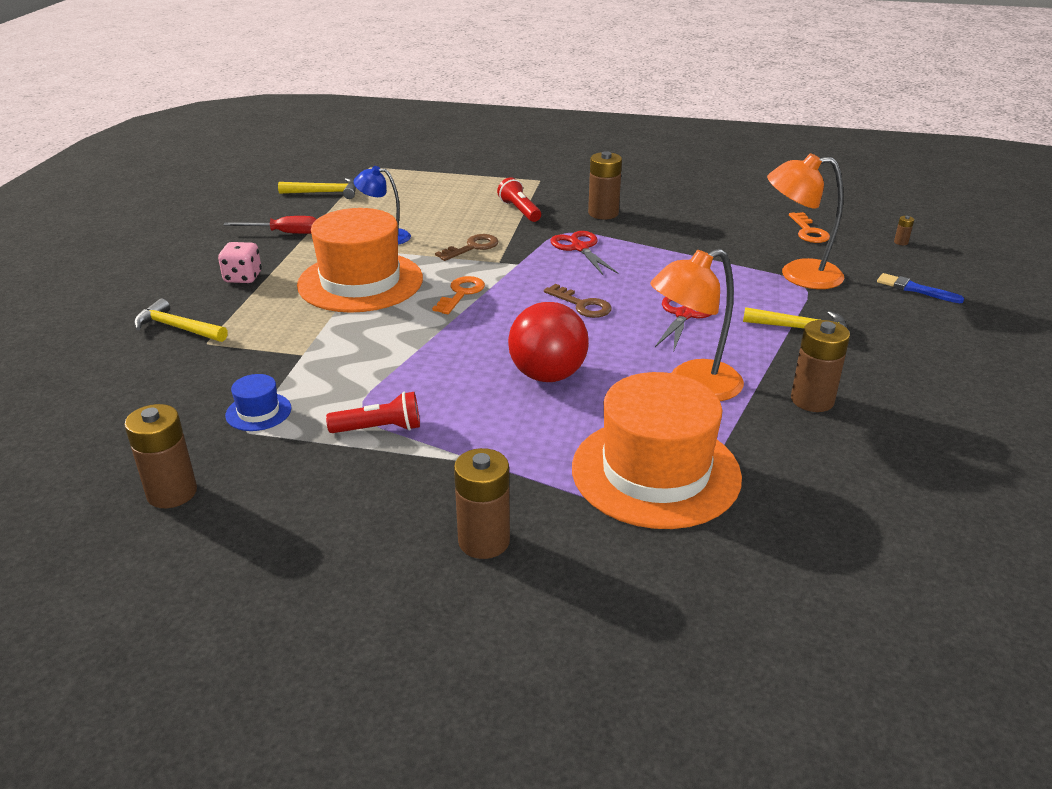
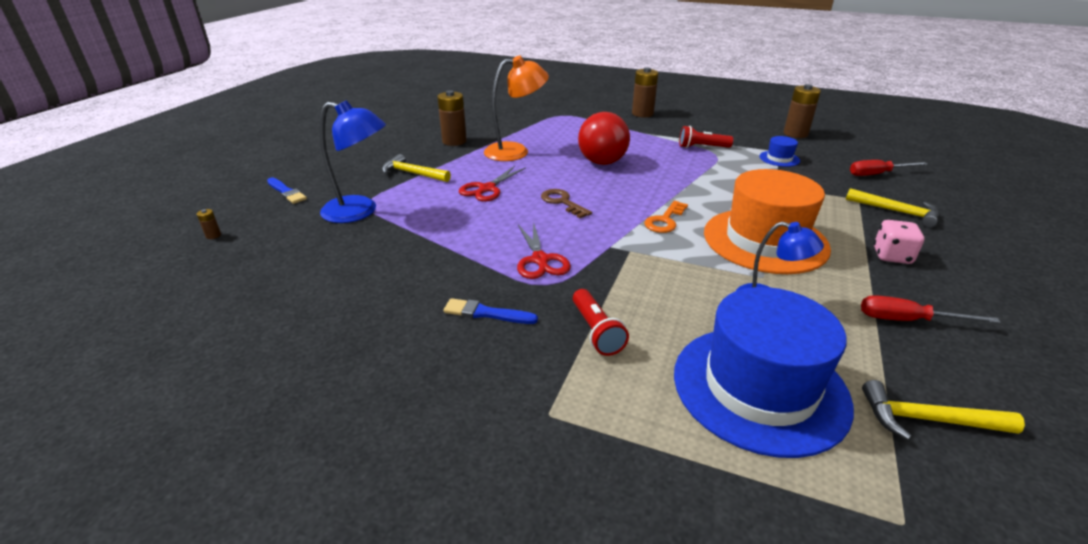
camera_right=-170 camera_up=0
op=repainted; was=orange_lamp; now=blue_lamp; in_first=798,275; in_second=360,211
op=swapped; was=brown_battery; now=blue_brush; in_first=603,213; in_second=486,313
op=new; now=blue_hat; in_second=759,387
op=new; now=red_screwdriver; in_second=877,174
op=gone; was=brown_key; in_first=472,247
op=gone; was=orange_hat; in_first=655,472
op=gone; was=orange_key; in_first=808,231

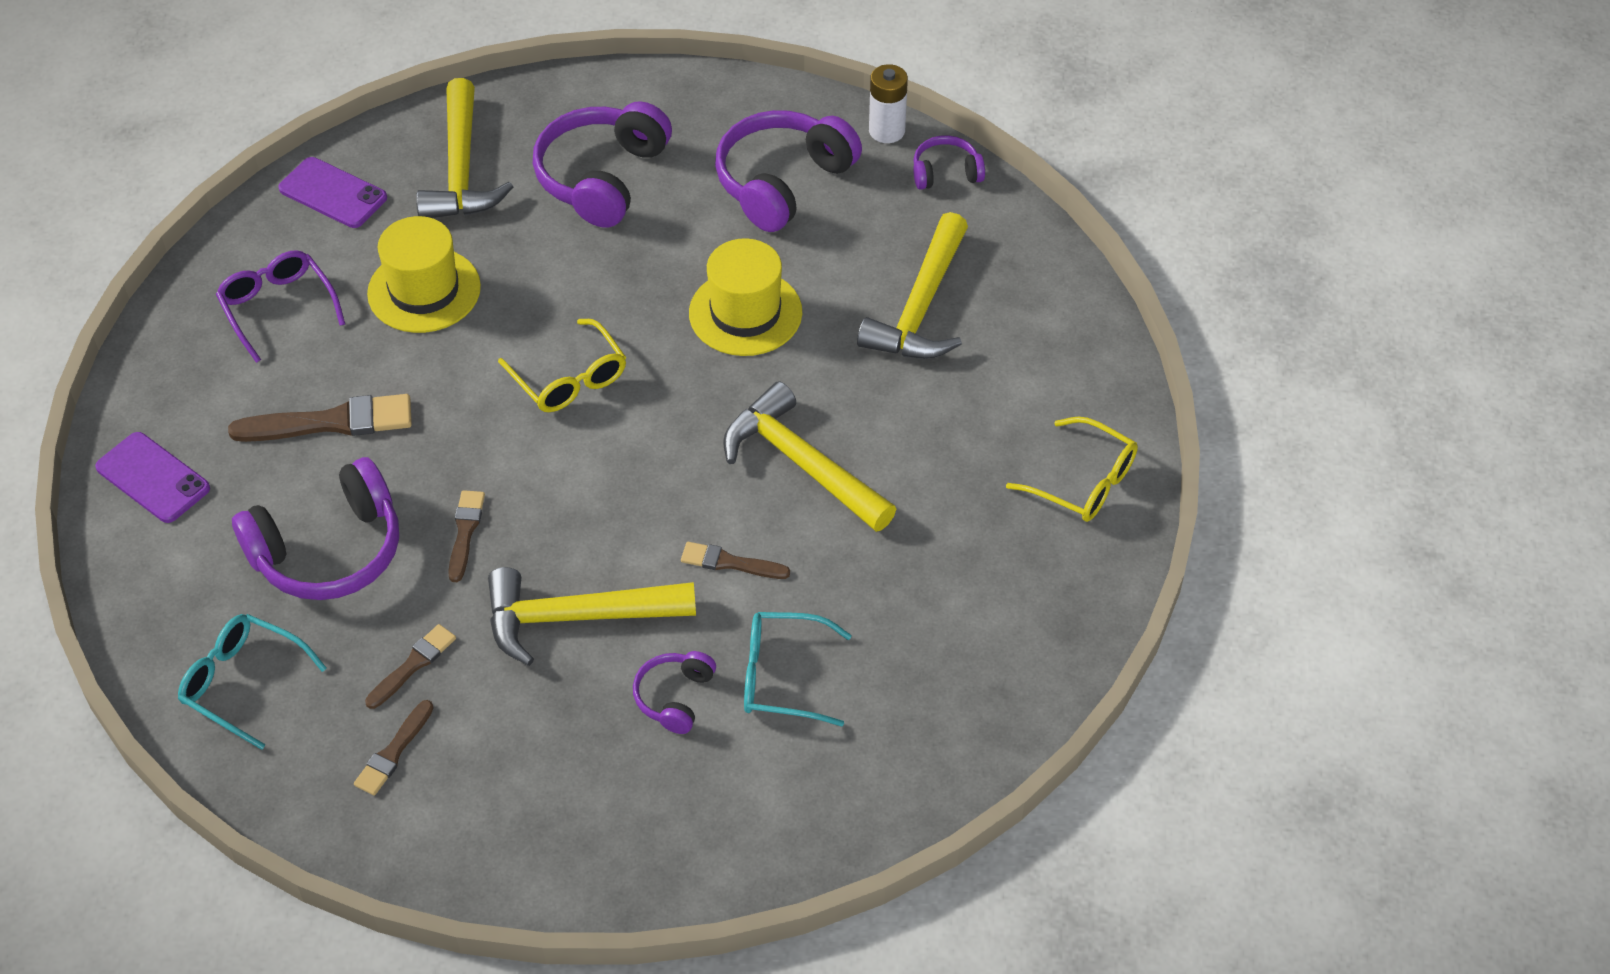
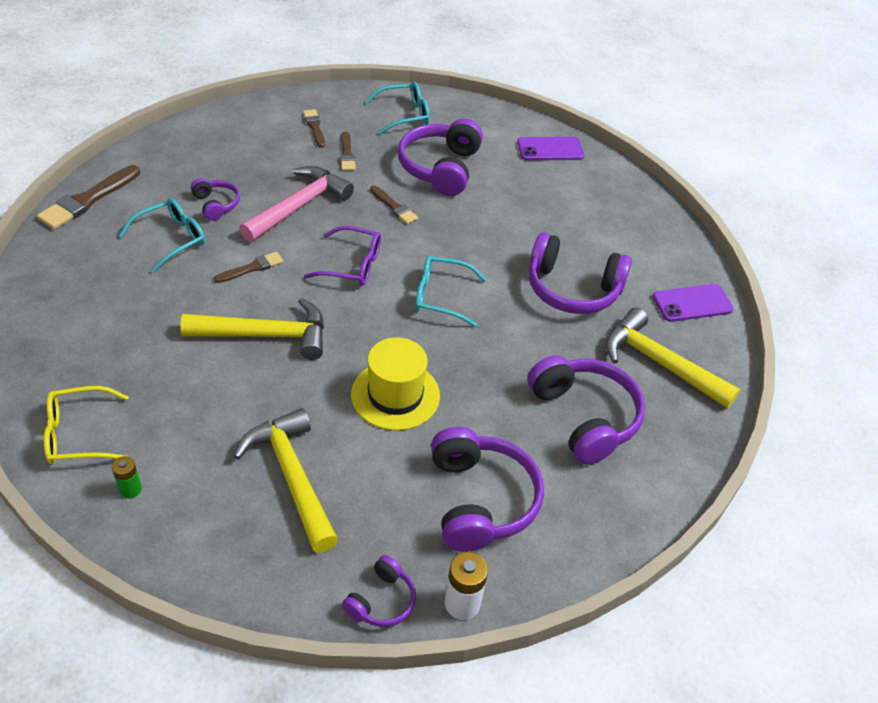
camera_right=130 camera_up=-5
op=shifted; was=brown_brush; in_first=331,422; in_second=88,200
op=new; now=green_battery; in_second=130,489
op=repainted; was=yellow_hammer; now=pink_hammer; in_first=577,618; in_second=299,206
op=shifted; was=purple_glasses; in_first=278,308; in_second=352,265
op=repainted; was=yellow_glasses; now=turquoise_glasses; in_first=569,379; in_second=441,296
op=swapped; was=yellow_hat; now=purple_headphones; in_first=424,290; in_second=572,289

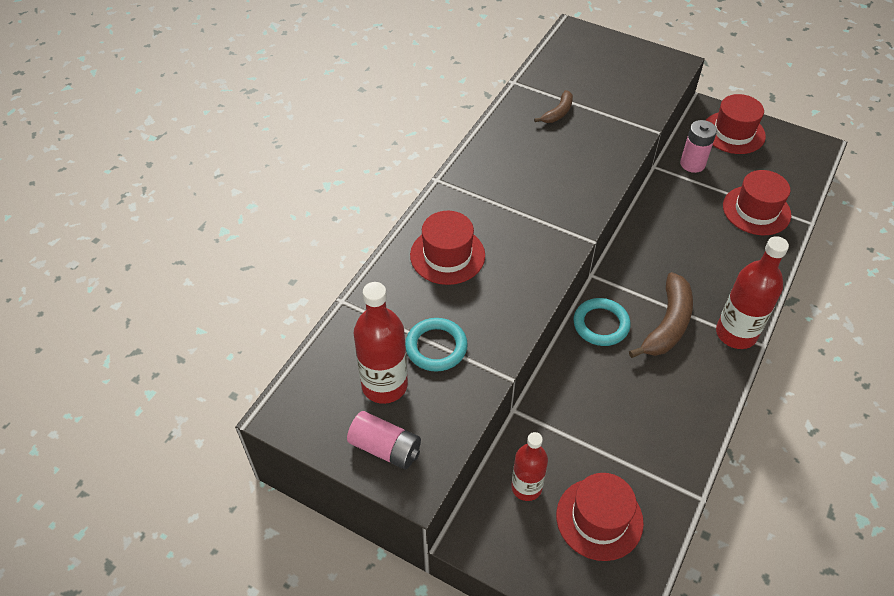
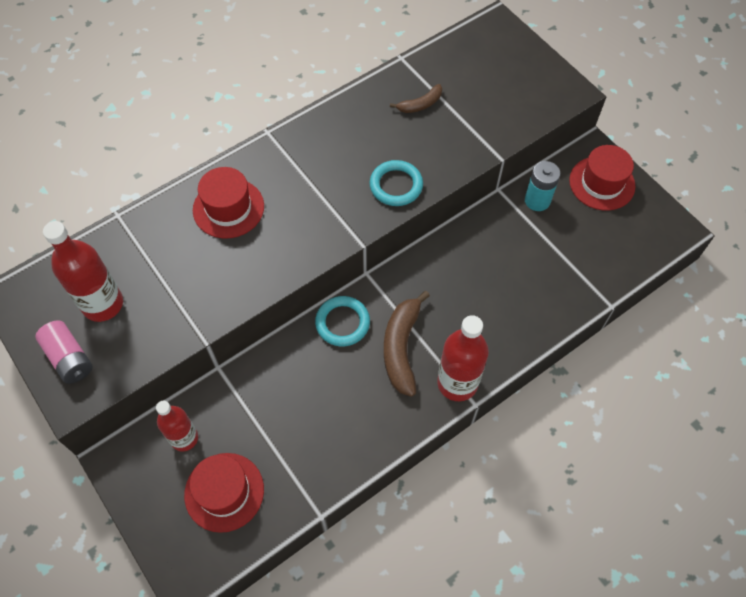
camera_right=25 camera_up=10
op=shifted; was=turquoise_ring; in_first=436,347; in_second=396,185
op=rotated; was=brown_banana; in_first=667,324; in_second=401,348; clockwise=135
op=repainted; was=pink_battery; now=turquoise_battery; in_first=692,164; in_second=537,200
op=gone; was=red_hat; in_first=756,210

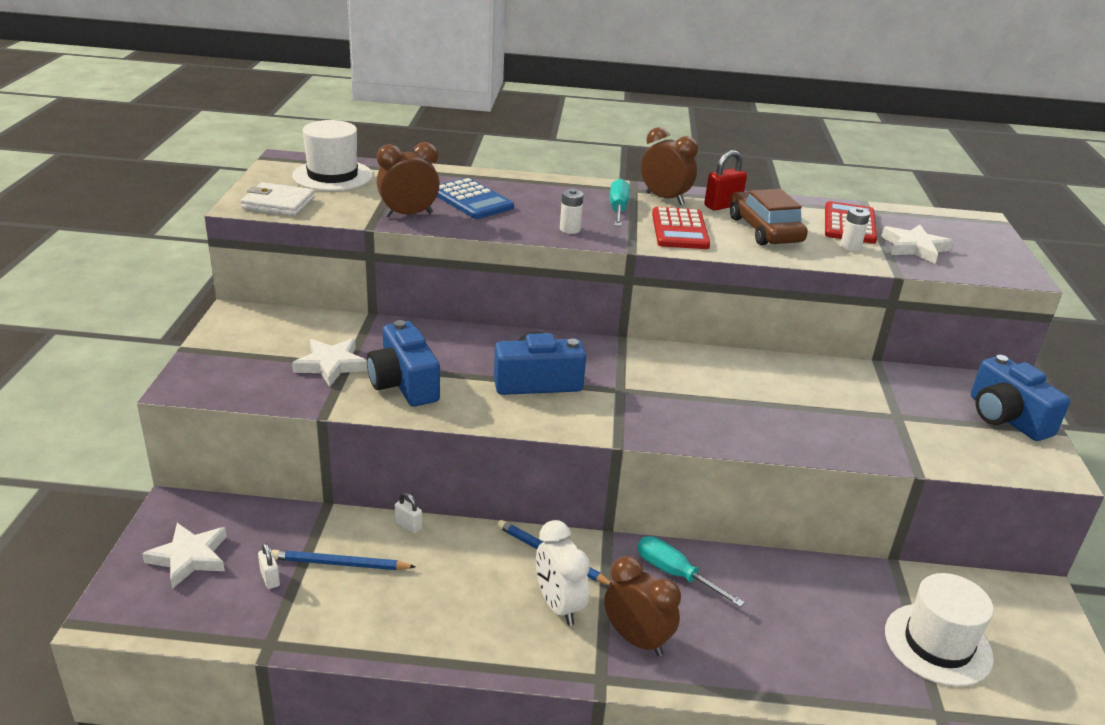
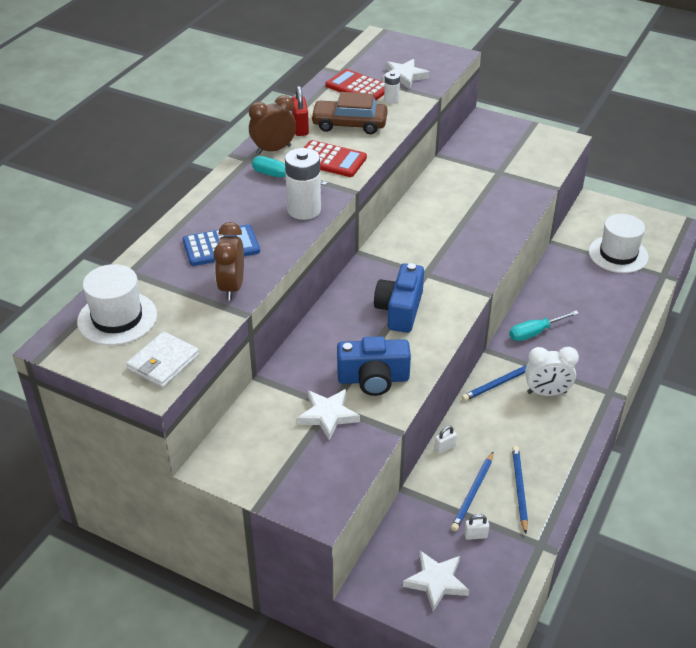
camera_right=-65 camera_up=10
op=scaled; was=white_battery; in_first=570,229; in_second=304,210; ratio=1.95
op=new; now=blue_pencil; in_second=519,489
op=gone; was=brown_clock; in_first=637,640
op=gone; was=blue_camera; in_first=1006,417

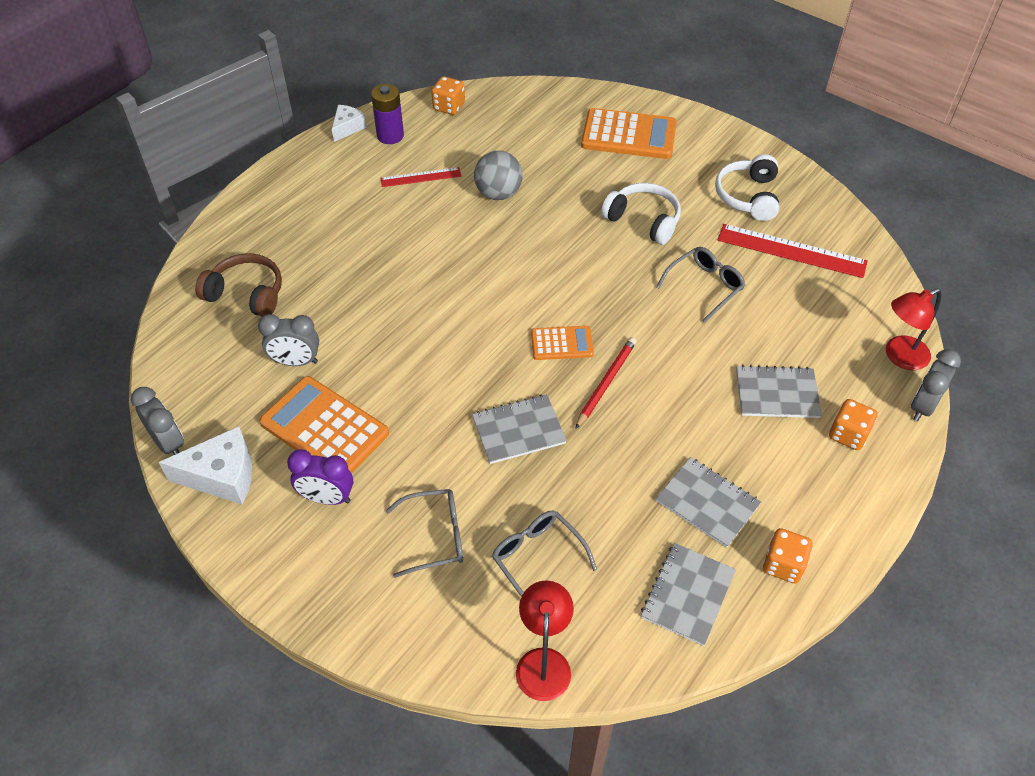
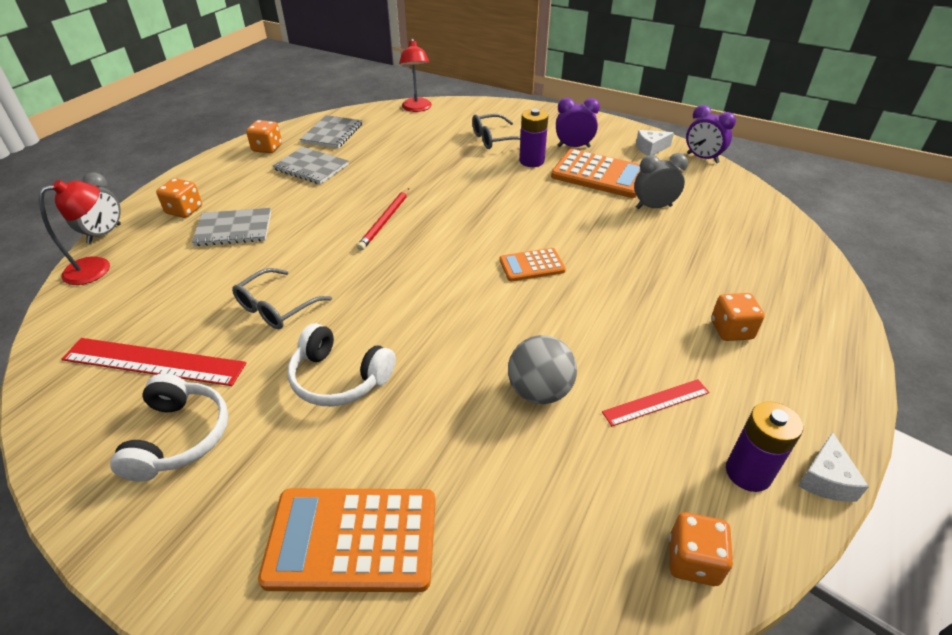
camera_right=170 camera_up=-10
op=shifted; was=orange_calculator; in_first=562,343; in_second=532,265
op=new; now=purple_battery; in_second=531,161
op=scaled; was=white_cheese; in_first=222,476; in_second=650,149; ratio=0.61
op=repainted; was=grey_clock; now=purple_clock; in_first=169,443; in_second=702,158
op=new; now=orange_dice; in_second=731,330
op=gone; was=brown_headphones; in_first=246,294
op=gone; was=grey_notebook; in_first=518,430
op=gone; was=grey_glasses; in_first=537,558

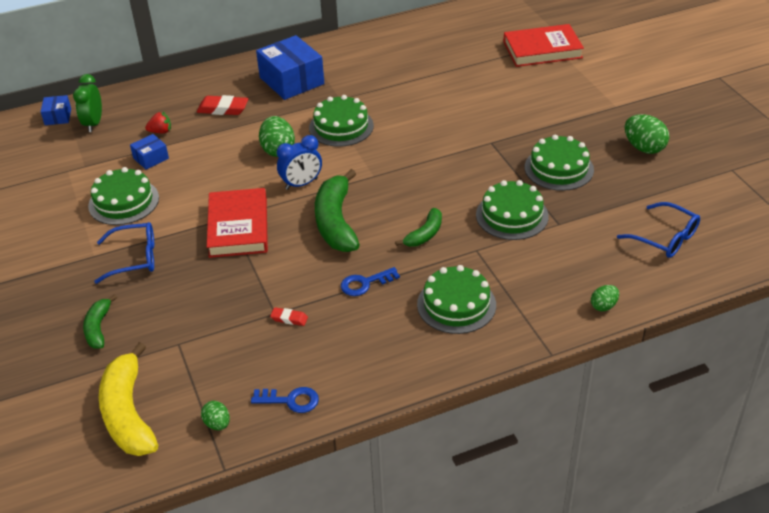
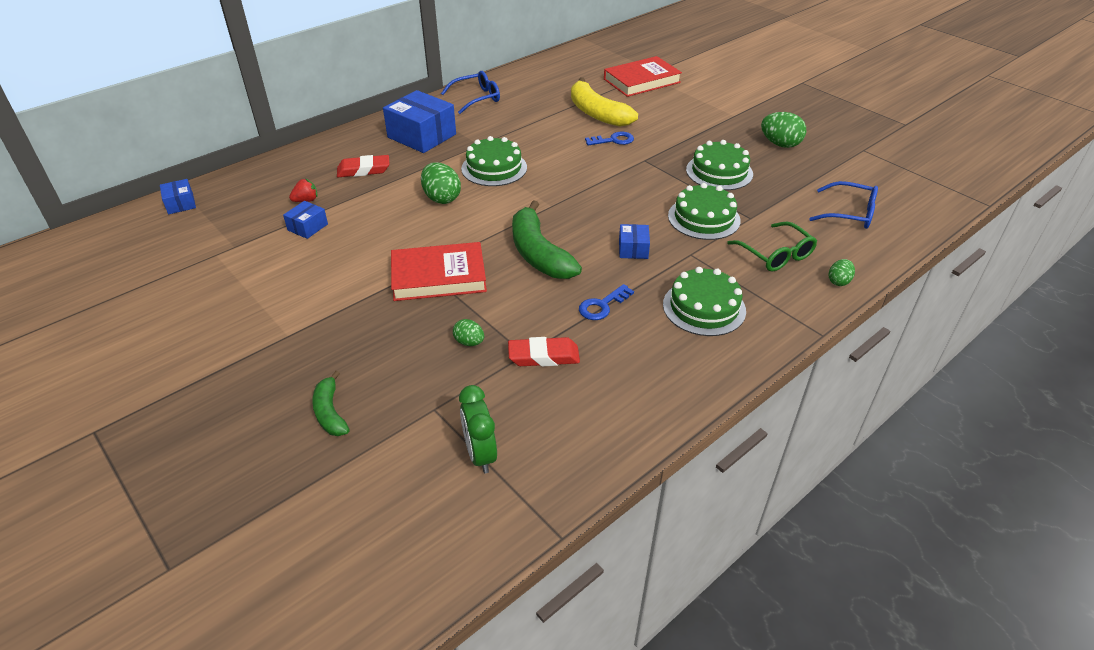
camera_right=-20 camera_up=0
op=rotated; was=red_book; in_first=238,227; in_second=438,276; clockwise=-75
op=shifted; was=blue_glasses; in_first=135,258; in_second=477,98
op=shifted; was=green_egg; in_first=217,424; in_second=469,342
op=shifted; was=green_clock; in_first=94,123; in_second=480,454
op=scaled; was=red_eraser; in_first=289,318; in_second=543,356; ratio=1.79
op=shifted; was=yellow_banana; in_first=128,413; in_second=597,113
op=shifted; was=blue_key; in_first=291,400; in_second=613,140
op=swapped; was=green_banana; now=blue_box; in_first=425,234; in_second=633,249
op=new; now=green_glasses; in_second=776,255
op=gone; was=green_cake; in_first=123,202
op=gone; was=blue_clock; in_first=301,184

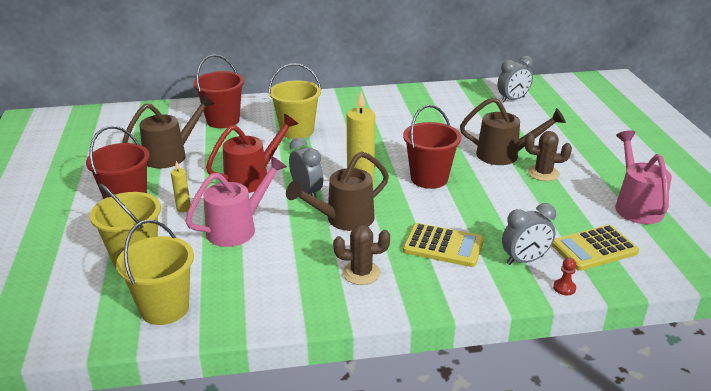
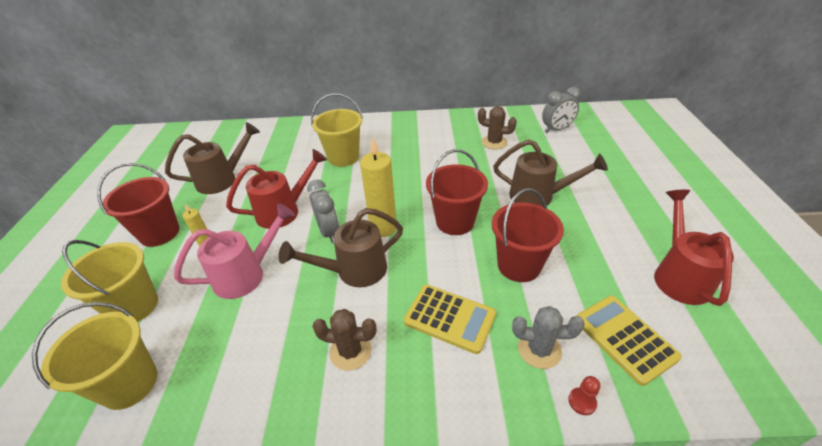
camera_right=10 camera_up=10
op=shifted; was=brown_cactus; in_first=543,173; in_second=494,142
op=shifted; was=red_bucket; in_first=223,120; in_second=519,265
op=swapped; was=grey_clock; now=grey_cactus; in_first=525,260; in_second=539,349
op=rotated; was=yellow_calculator; in_first=594,248; in_second=624,338; clockwise=75
op=repainted; was=pink_watering_can; now=red_watering_can; in_first=636,206; in_second=679,276

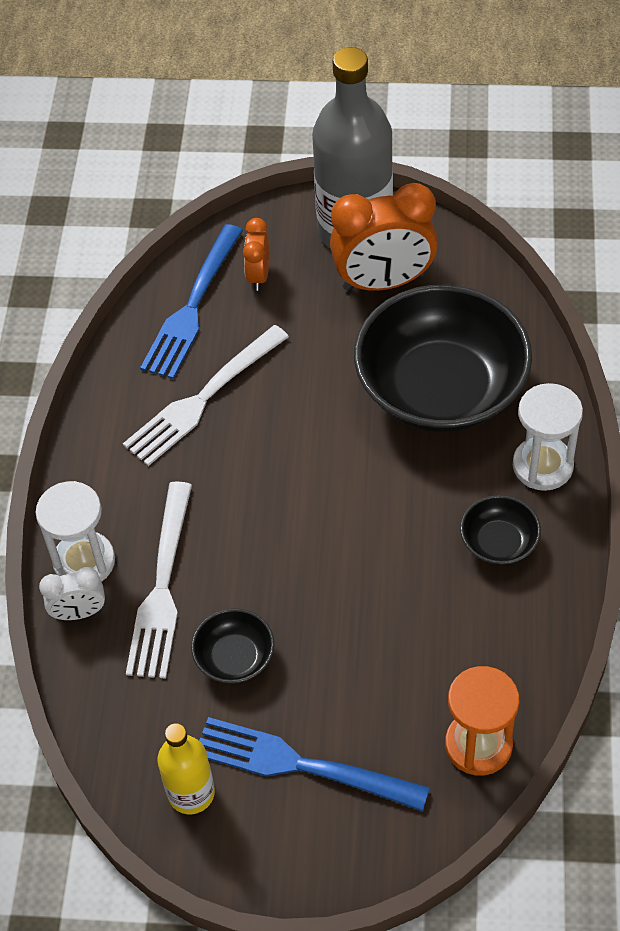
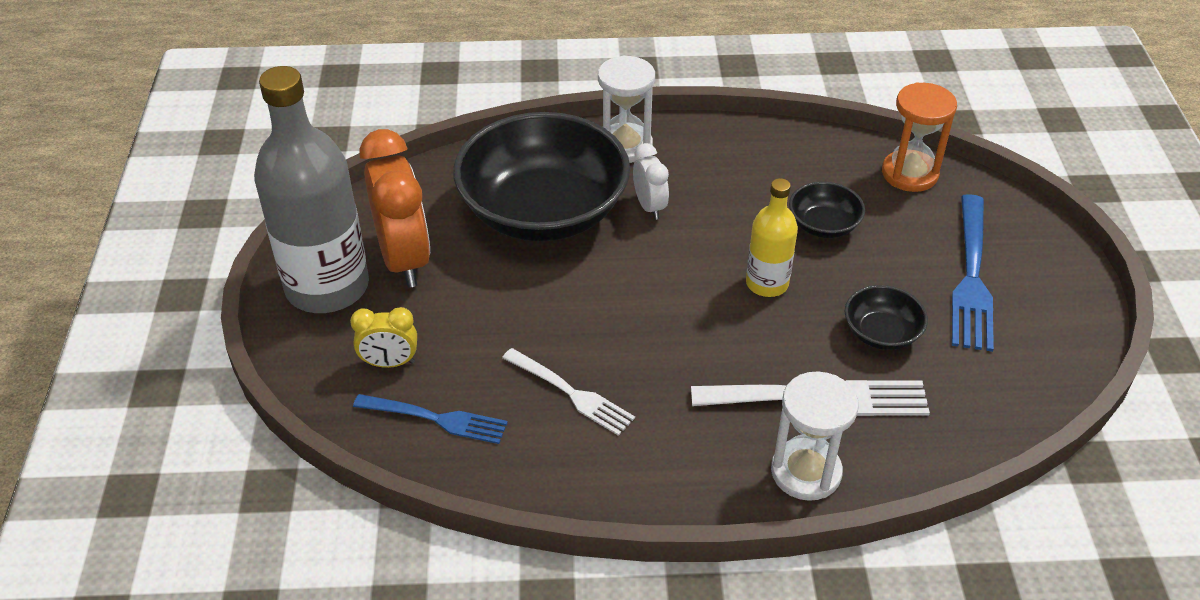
camera_right=-100 camera_up=-10
op=repainted; was=orange_clock; now=yellow_clock; in_first=258,275; in_second=389,363
op=scaled; was=blue_fork; in_first=192,306; in_second=436,419; ratio=0.66
op=scaled; was=white_fork; in_first=203,398; in_second=571,393; ratio=0.66
op=shifted; was=white_clock; in_first=79,613; in_second=649,206
op=shifted; was=yellow_bottle; in_first=191,793; in_second=767,283
op=shifted; was=black_bowl; in_first=499,542; in_second=823,225

